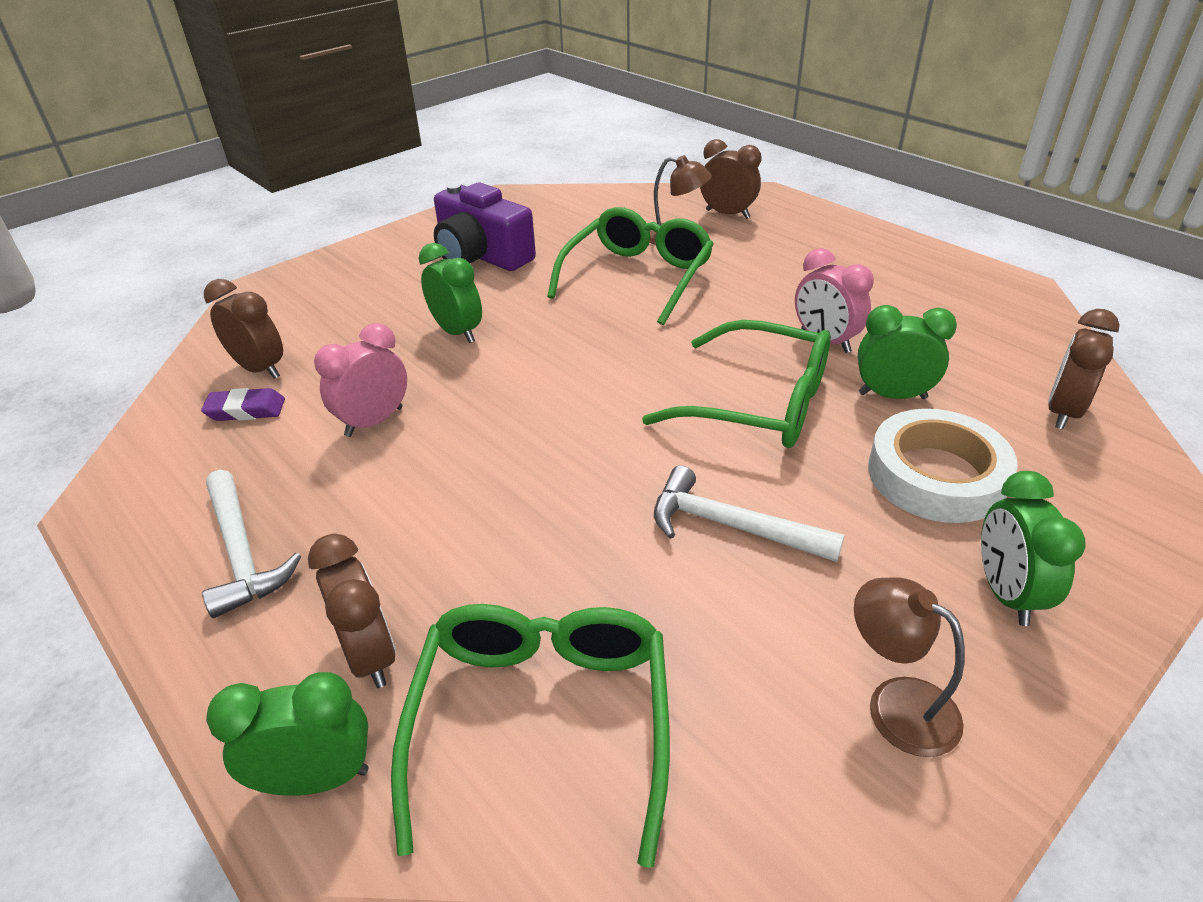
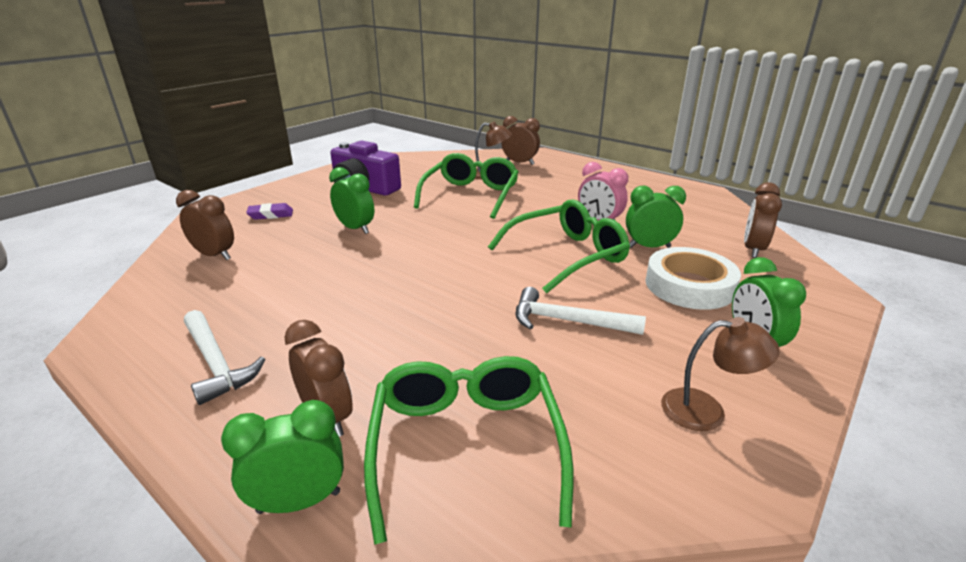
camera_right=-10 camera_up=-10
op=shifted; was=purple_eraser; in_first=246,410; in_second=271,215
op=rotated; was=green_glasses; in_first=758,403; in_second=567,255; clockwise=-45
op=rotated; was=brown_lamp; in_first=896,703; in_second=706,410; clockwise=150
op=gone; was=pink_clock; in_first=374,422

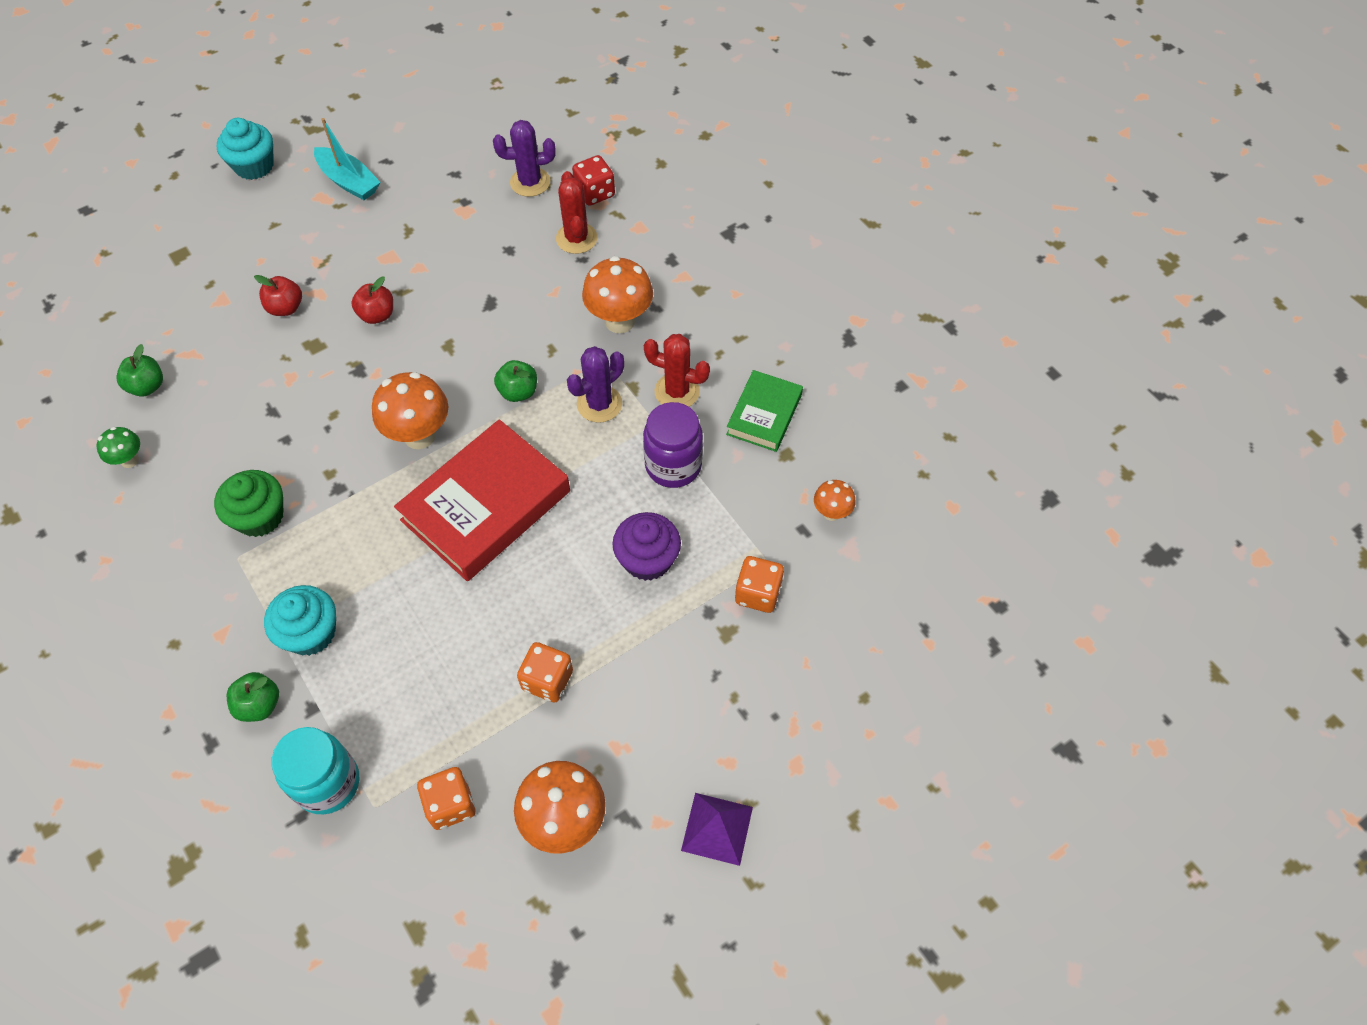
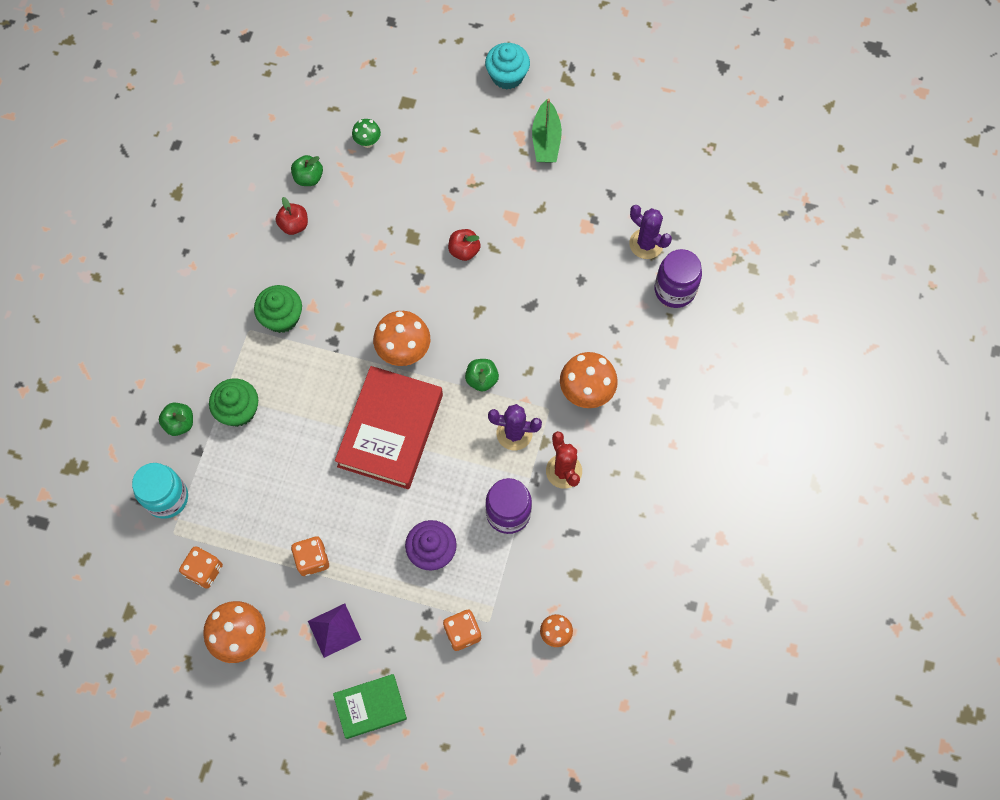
camera_right=50 camera_up=10
op=repainted; was=turquoise_cupcake; now=green_cupcake; in_first=310,633; in_second=238,410
op=shifted; was=red_apple; in_first=286,308; in_second=294,225
op=shifted; was=purple_pyramid; in_first=717,828; in_second=334,630
op=shifted; was=green_book; in_first=764,414; in_second=370,707
op=rotated; was=red_book; in_first=486,505; in_second=390,430; clockwise=-75
op=shifted; was=green_mushroom; in_first=129,460; in_second=367,142
op=repainted; was=turquoise_boat; now=green_boat; in_first=349,181; in_second=546,140
op=swapped; was=red_dice; now=purple_jar; in_first=595,193; in_second=674,290
op=gone; was=red_cactus; in_first=576,238

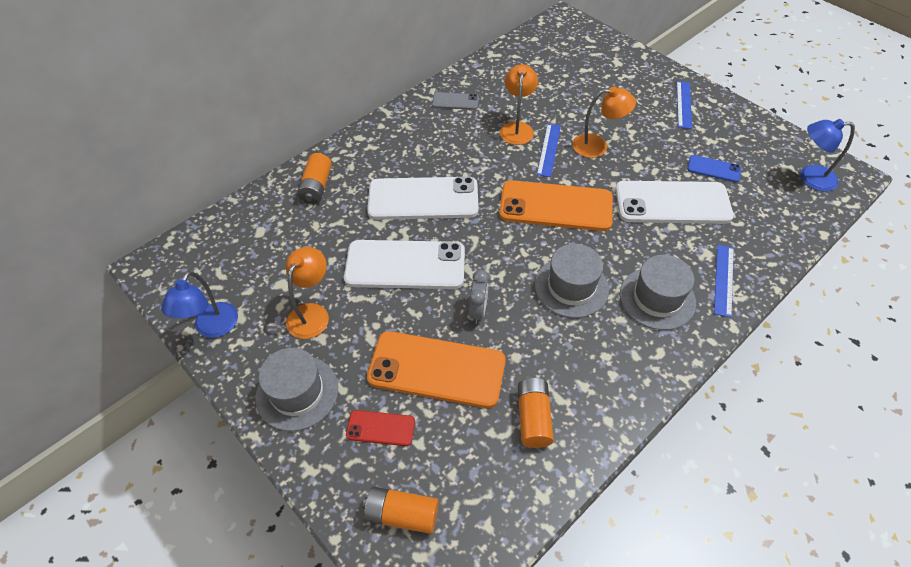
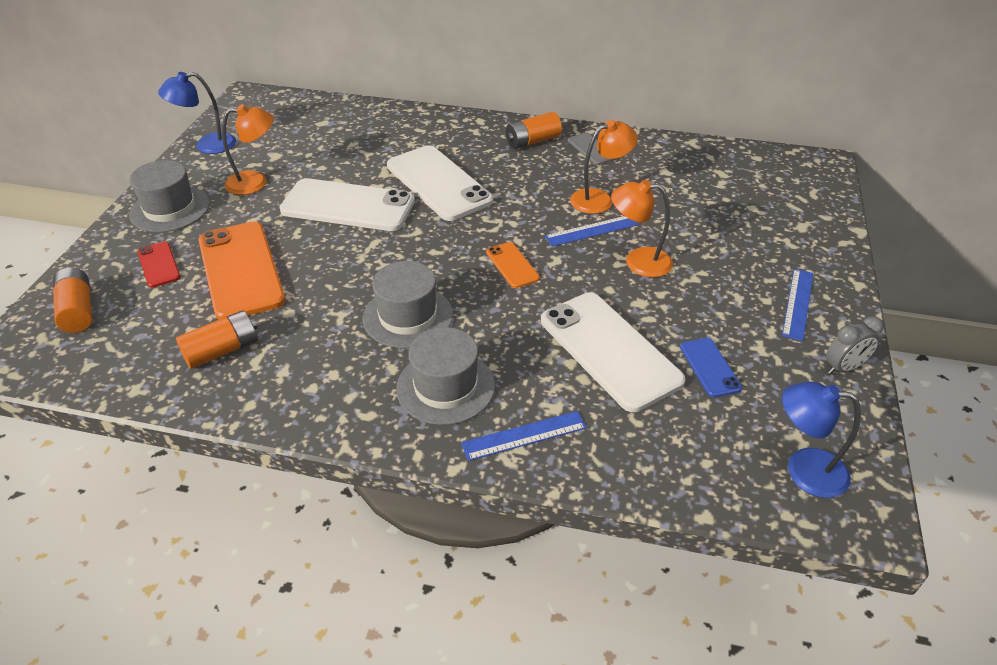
camera_right=55 camera_up=-10
op=rotated; was=white_phone; in_first=405,265; in_second=348,206; clockwise=-45
op=scaled; was=orange_phone; in_first=555,206; in_second=512,265; ratio=0.47
op=shifted; was=orange_battery; in_first=317,186; in_second=532,141
op=rotated; was=orange_lamp; in_first=597,146; in_second=638,261; clockwise=135
op=rotated; was=blue_ruler; in_first=683,104; in_second=797,303; clockwise=-45
op=rotated; was=blue_lamp; in_first=810,178; in_second=803,470; clockwise=-45
op=shifted; was=grey_clock; in_first=478,311; in_second=843,368

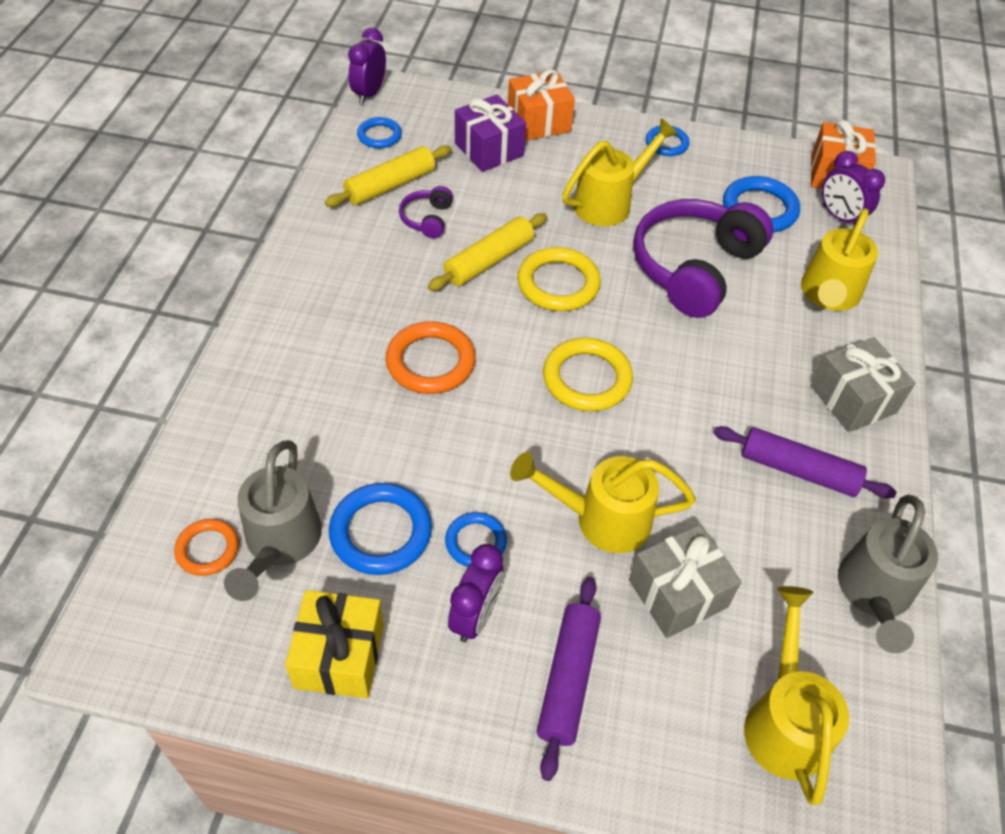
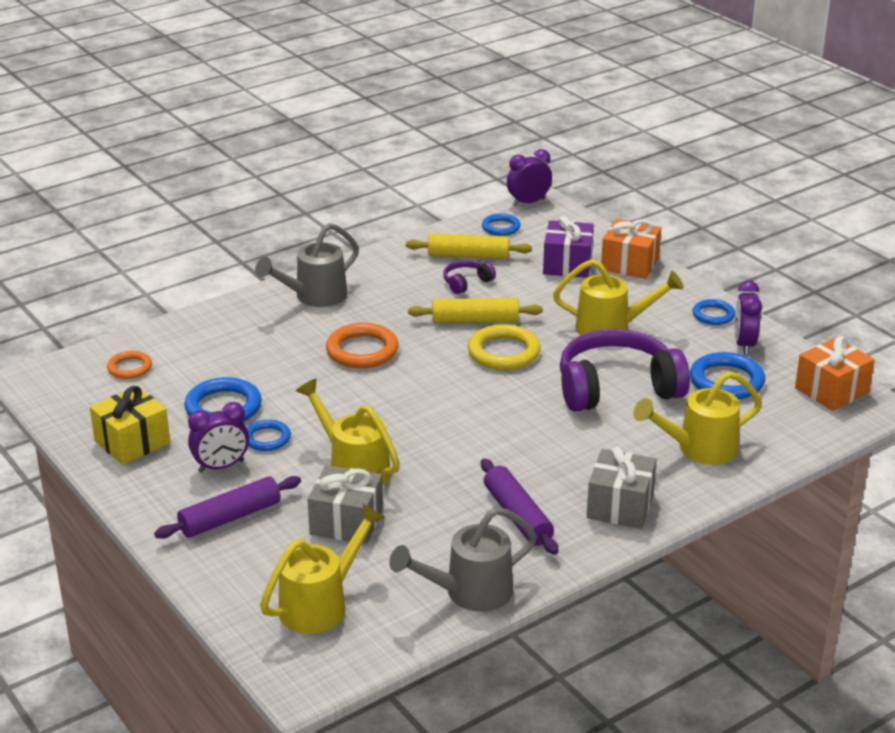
camera_right=45 camera_up=-20
op=shifted; was=grey_watering_can; in_first=280,543; in_second=315,296
op=shifted; was=purple_clock; in_first=839,217; in_second=744,344
op=gone; was=yellow_ring; in_first=587,378

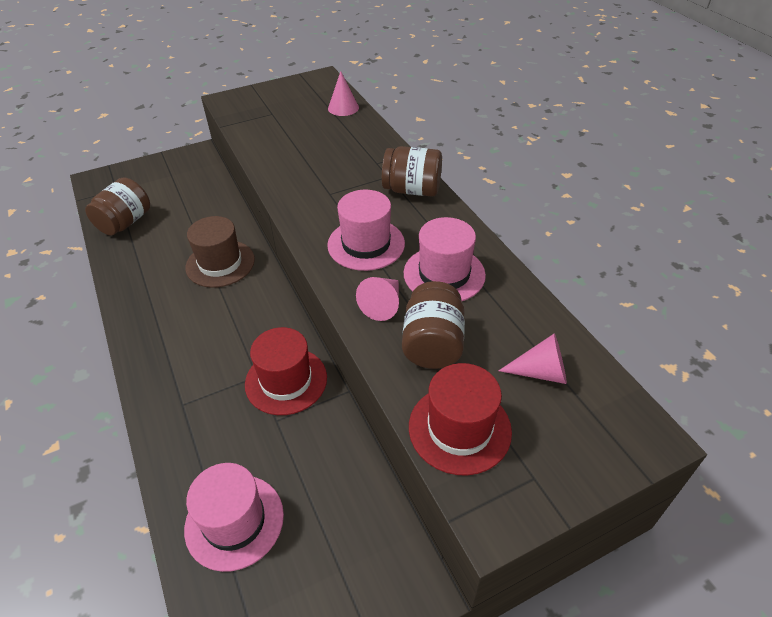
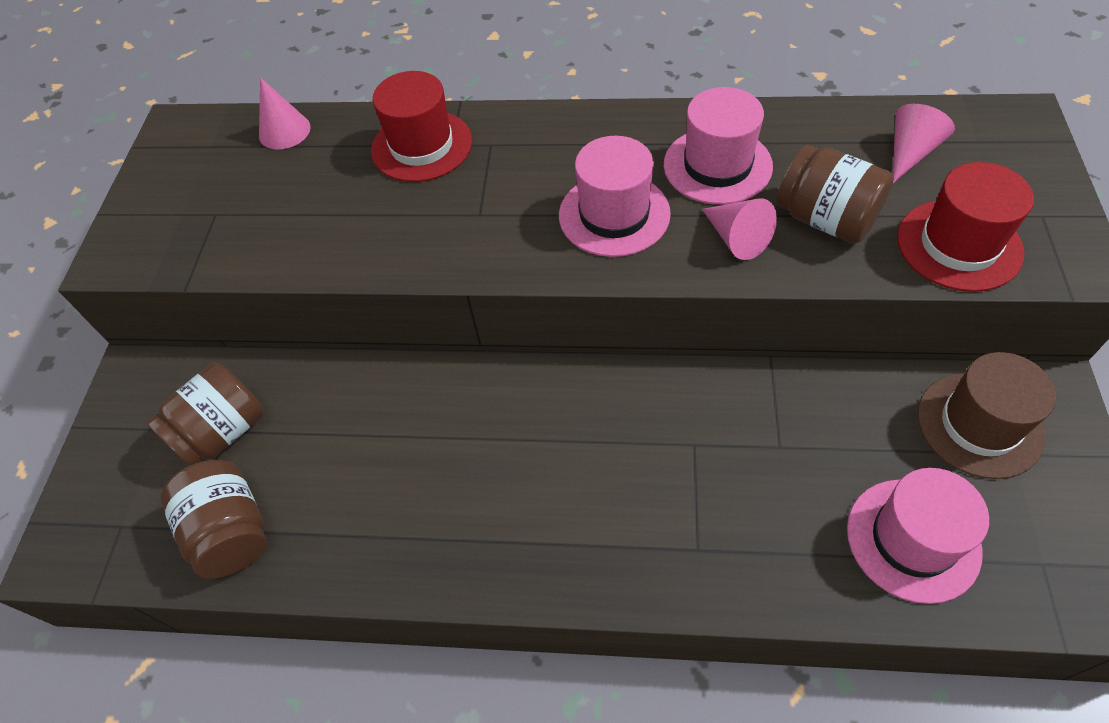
camera_right=-55 camera_up=10
op=shifted; was=brown_jar; in_first=412,190; in_second=222,432
op=shifted; was=red_hat; in_first=286,381; in_second=422,146
op=shifted; was=brown_hat; in_first=220,263; in_second=979,424

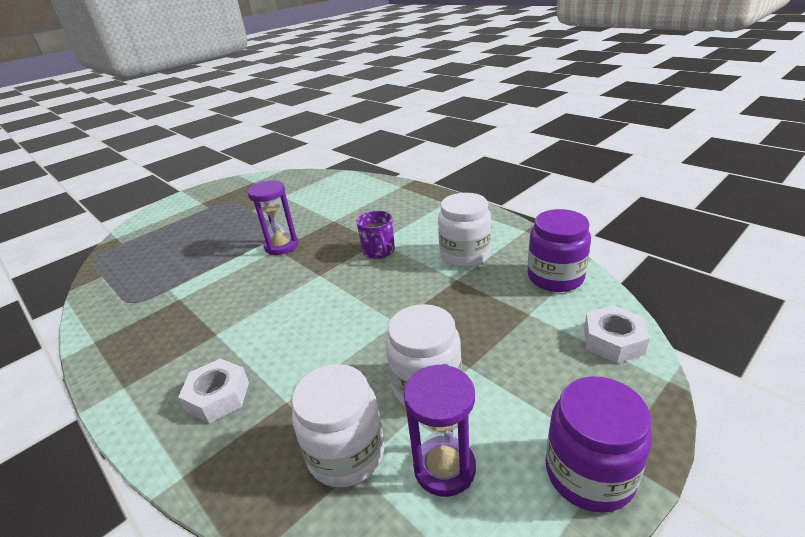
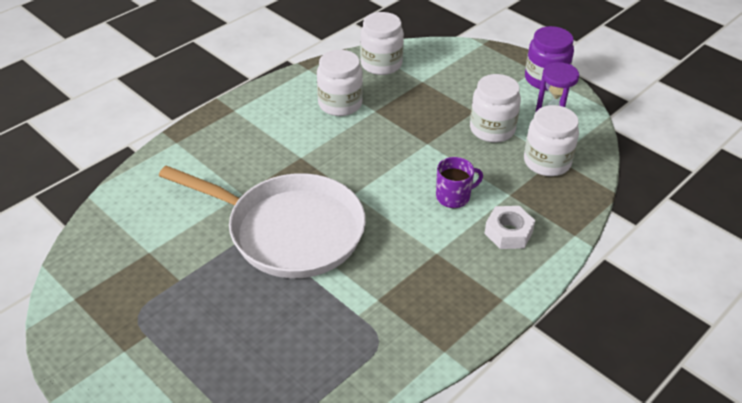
camera_right=-95 camera_up=10
op=swapped; was=purple_hourglass; now=white_pan; in_first=281,246; in_second=289,231
op=repainted; was=purple_jar; now=white_jar; in_first=555,277; in_second=381,64
op=shifted; was=purple_mug; in_first=379,251; in_second=453,197
op=gone; was=white_nut; in_first=613,341

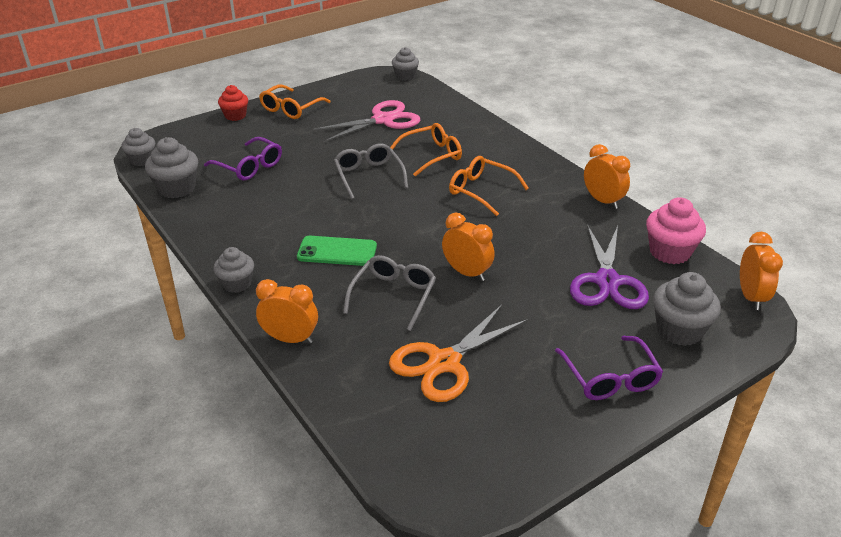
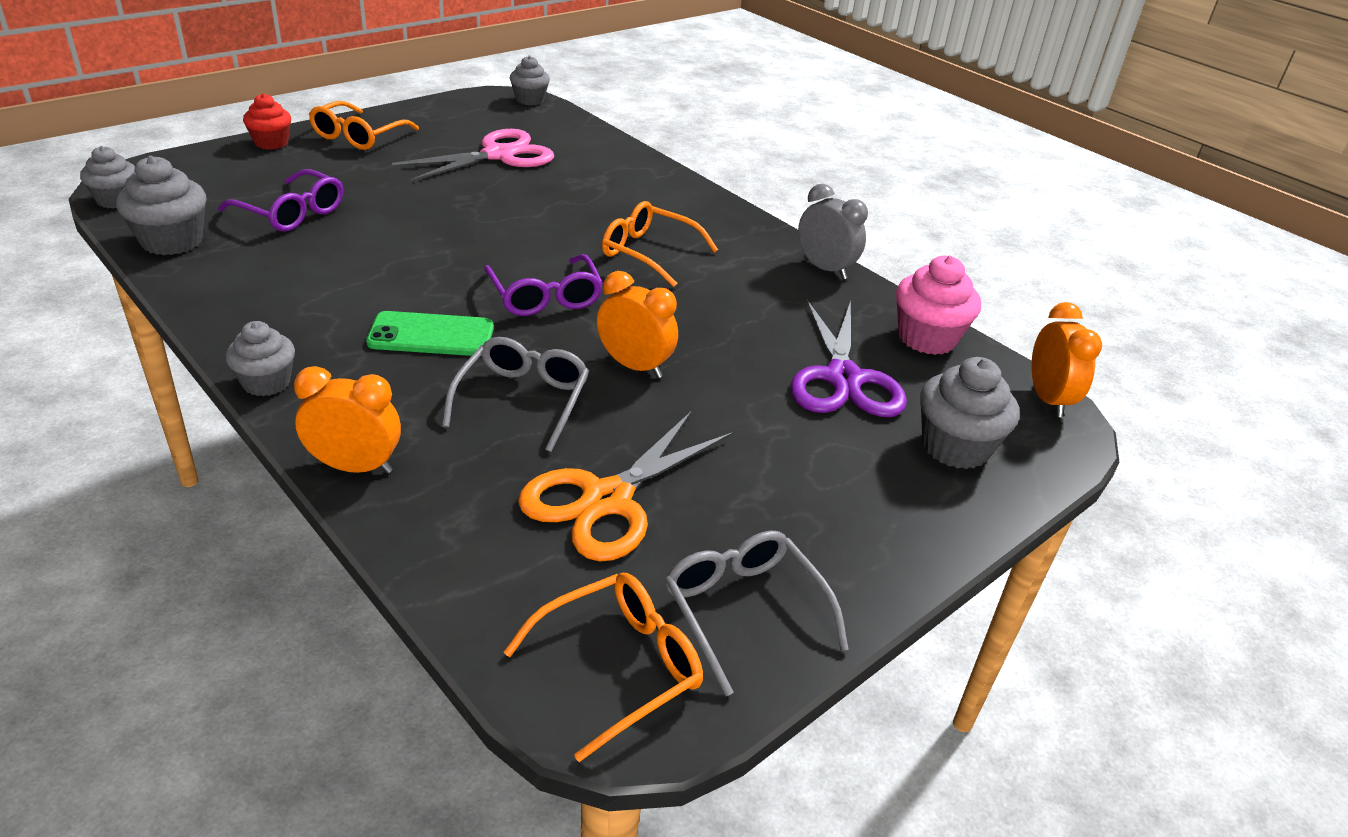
camera_right=-10 camera_up=0
op=shifted; was=purple_glasses; in_first=610,378; in_second=545,297
op=shifted; was=orange_glasses; in_first=432,155; in_second=620,666
op=shifted; was=grey_glasses; in_first=368,175; in_second=743,610
op=repainted; was=orange_clock; now=grey_clock; in_first=602,201; in_second=824,269

